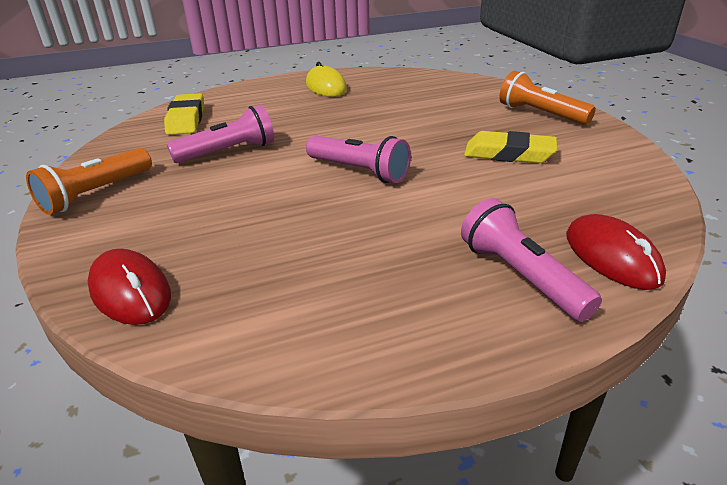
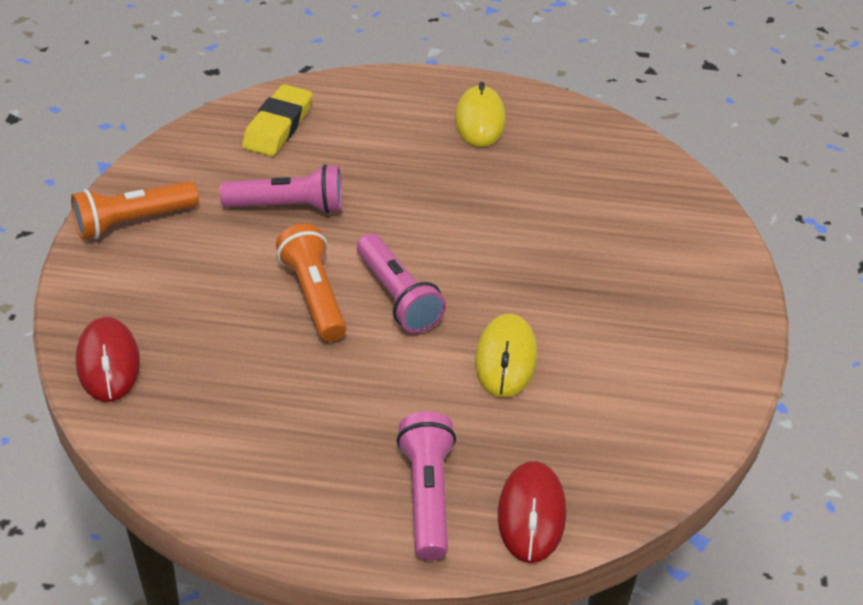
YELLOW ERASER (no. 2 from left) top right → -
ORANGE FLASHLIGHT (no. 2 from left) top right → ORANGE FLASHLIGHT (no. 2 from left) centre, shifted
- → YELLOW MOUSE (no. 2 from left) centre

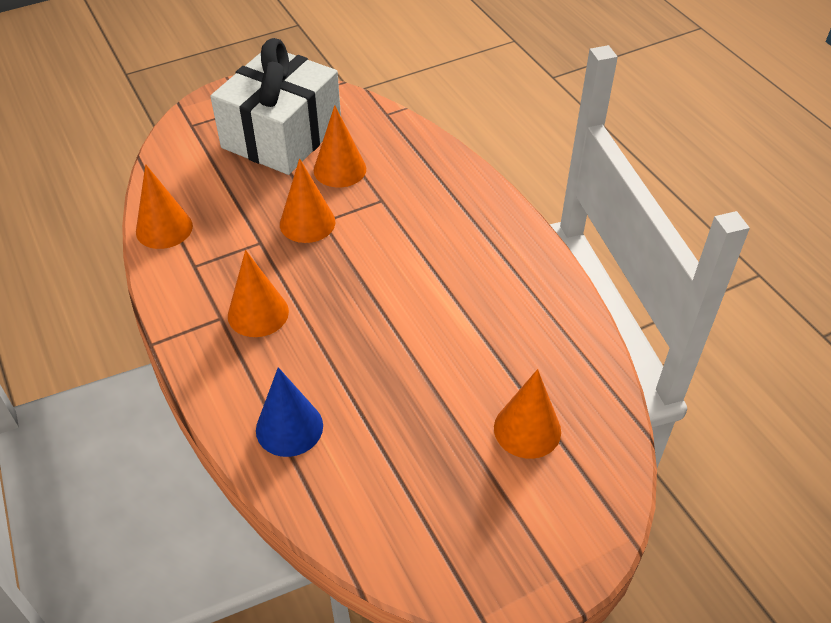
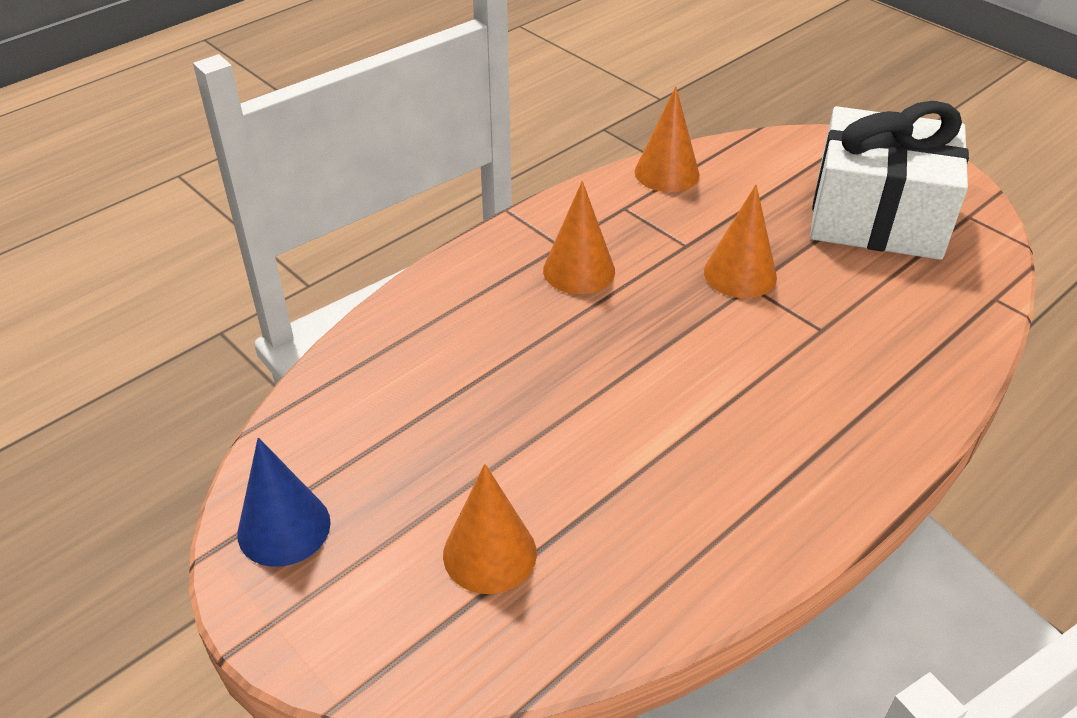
BLUE CONE centre → BLUE CONE bottom left, shifted
ORANGE CONE (no. 4 from left) top centre → -

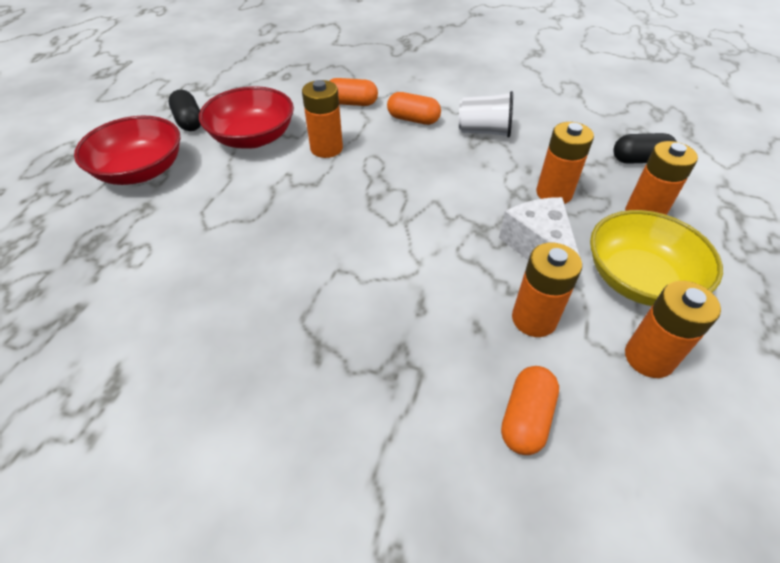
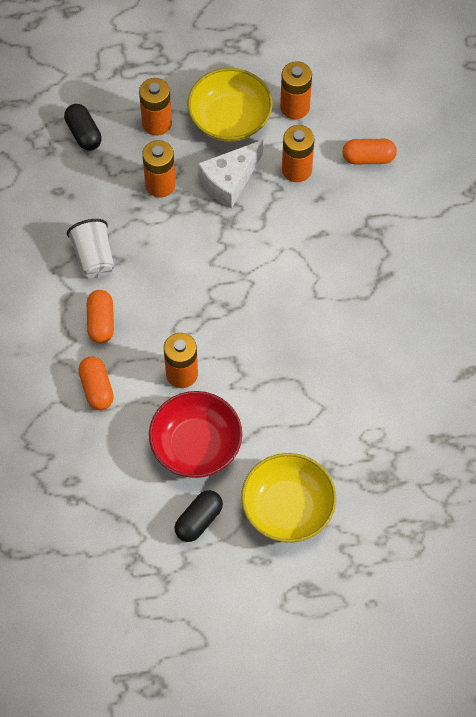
RED BOWL (no. 1 from left) top left → YELLOW BOWL (no. 2 from left) bottom centre

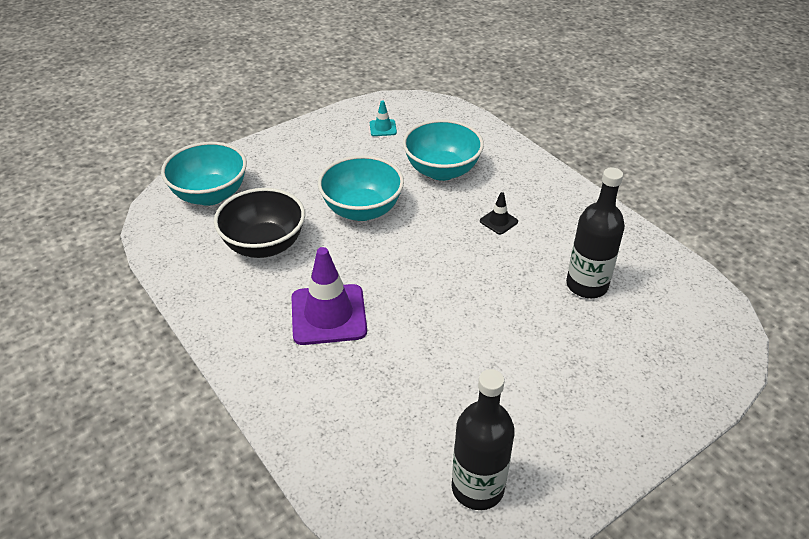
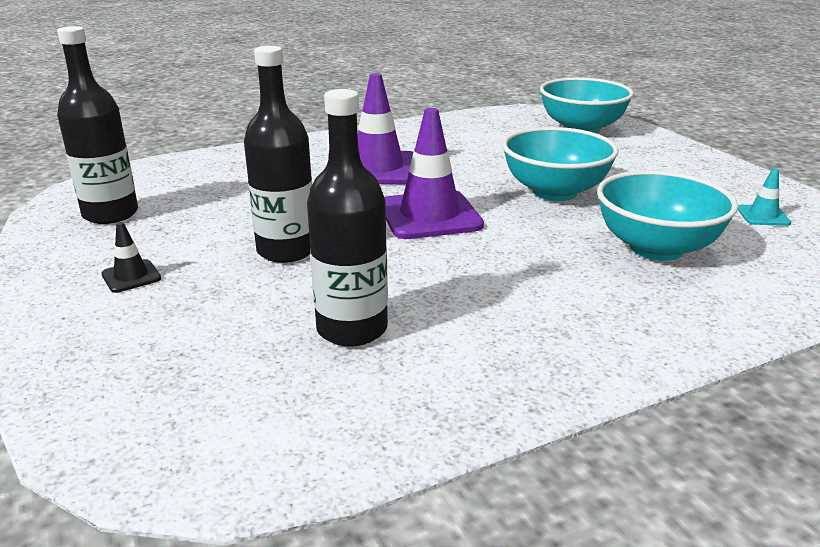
BLACK BOWL middle left → -
BLACK TRAFFIC CONE centre → BLACK TRAFFIC CONE middle left, shifted
- → BLACK BOTTLE (no. 2 from left) top centre
- → PURPLE TRAFFIC CONE (no. 2 from left) top centre

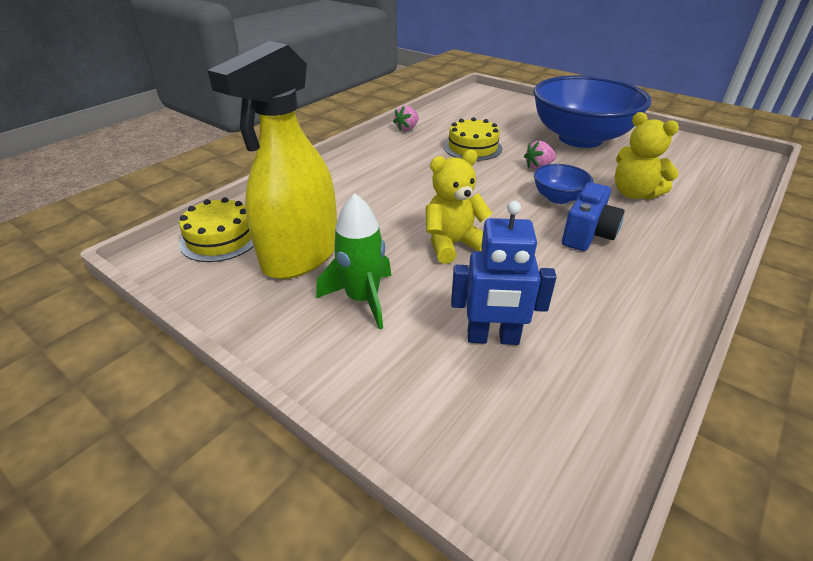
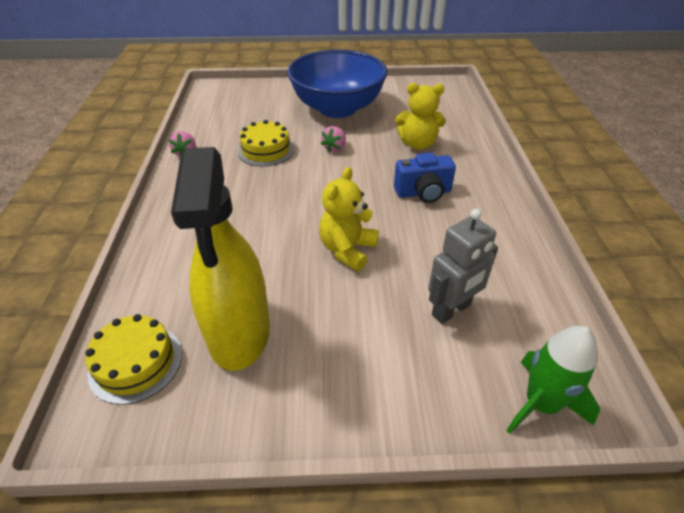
GREEN ROCKET centre → GREEN ROCKET bottom right, shifted
BLUE ROBOT centre → GREY ROBOT middle right
BLUE BOWL (no. 1 from left) top right → -
BLUE CAMERA middle right → BLUE CAMERA centre, 90 degrees clockwise

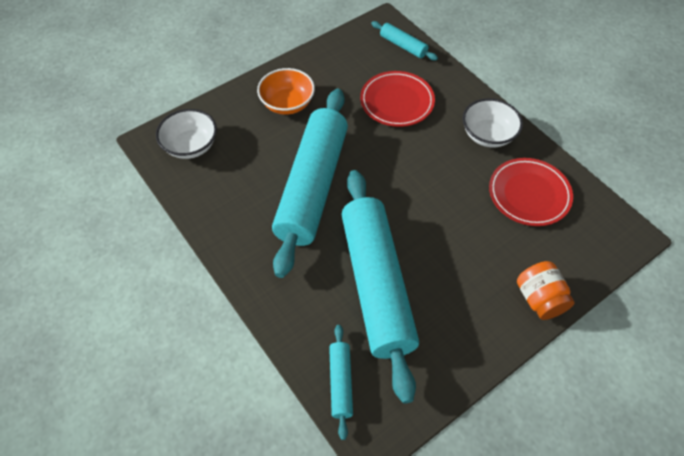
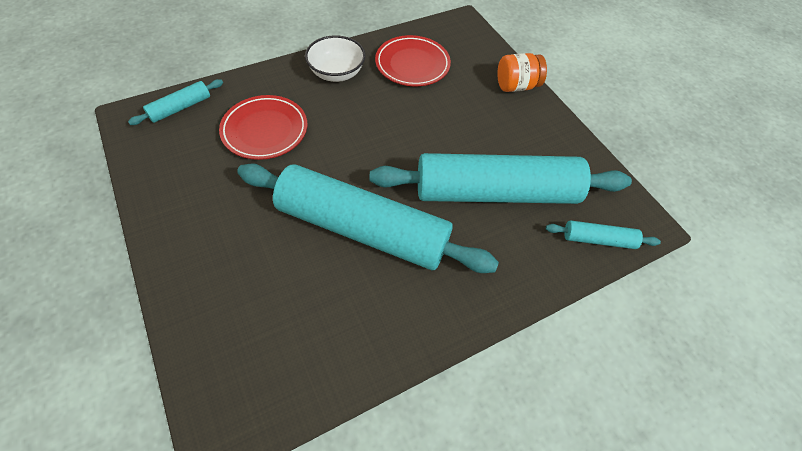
WHITE BOWL (no. 1 from left) top left → -
ORANGE BOWL top centre → -

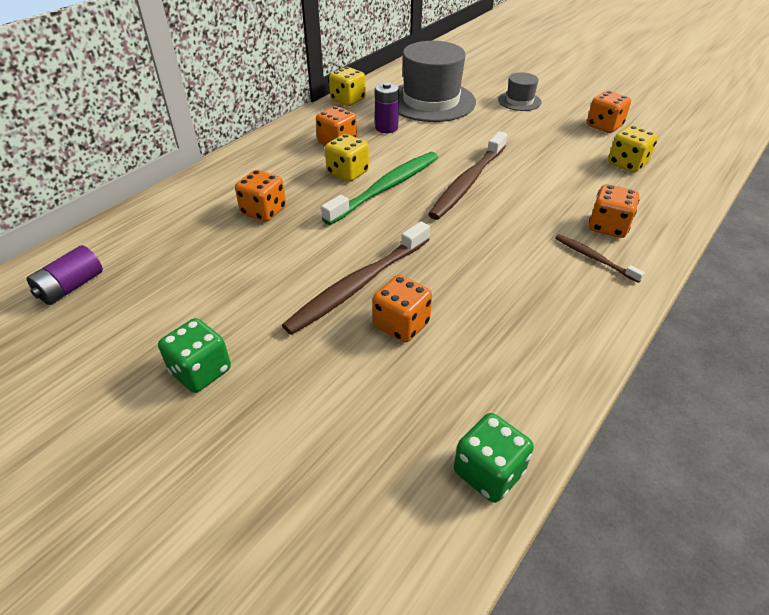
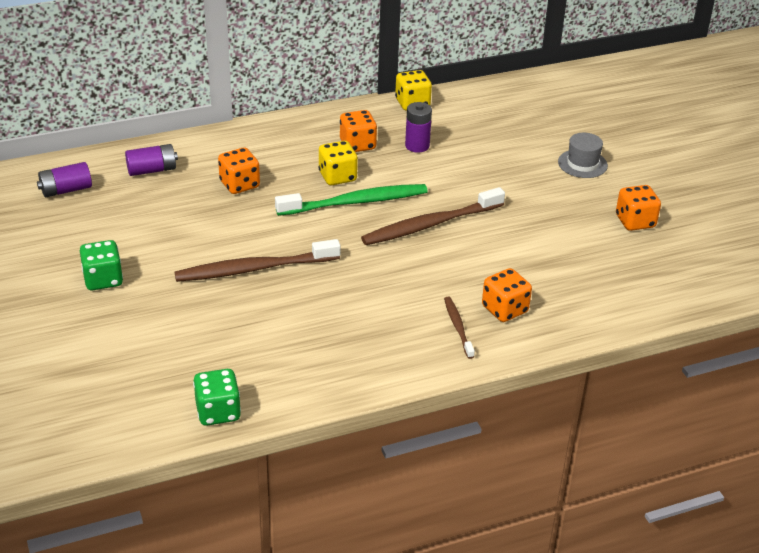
ORANGE DICE (no. 3 from left) centre → -
GREY HAT (no. 1 from left) top centre → -
YELLOW DICE (no. 3 from left) top right → -
- → PURPLE BATTERY (no. 2 from left) top left

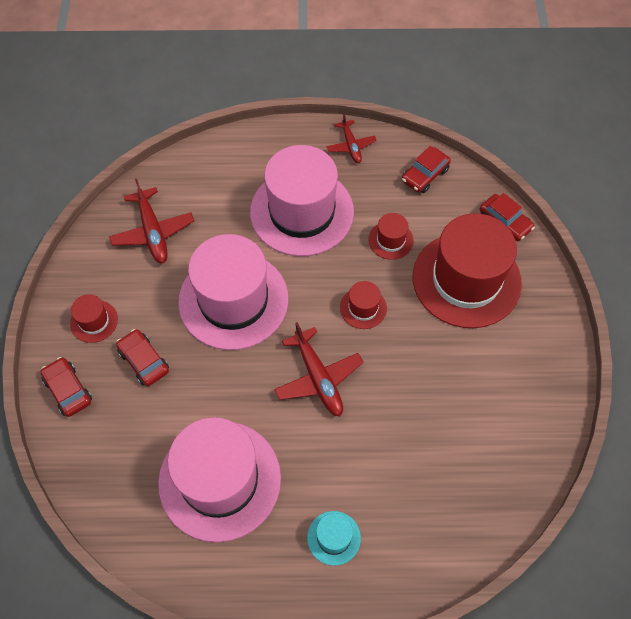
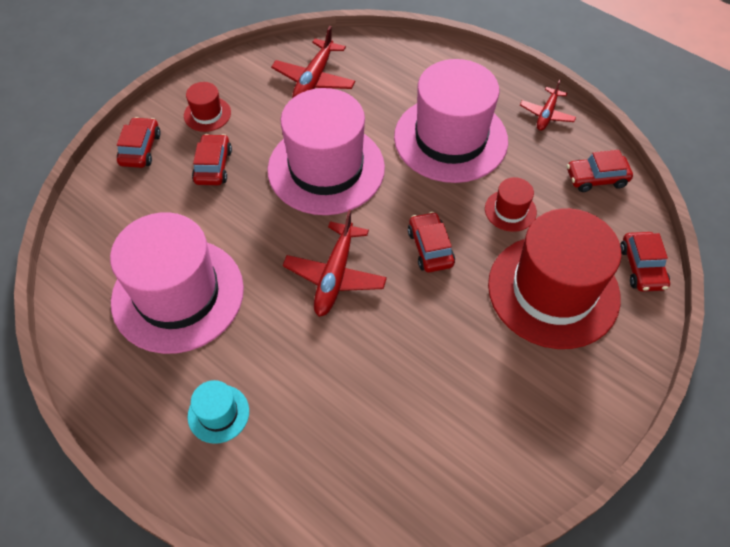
RED HAT (no. 2 from left) centre → RED CAR (no. 3 from left) centre

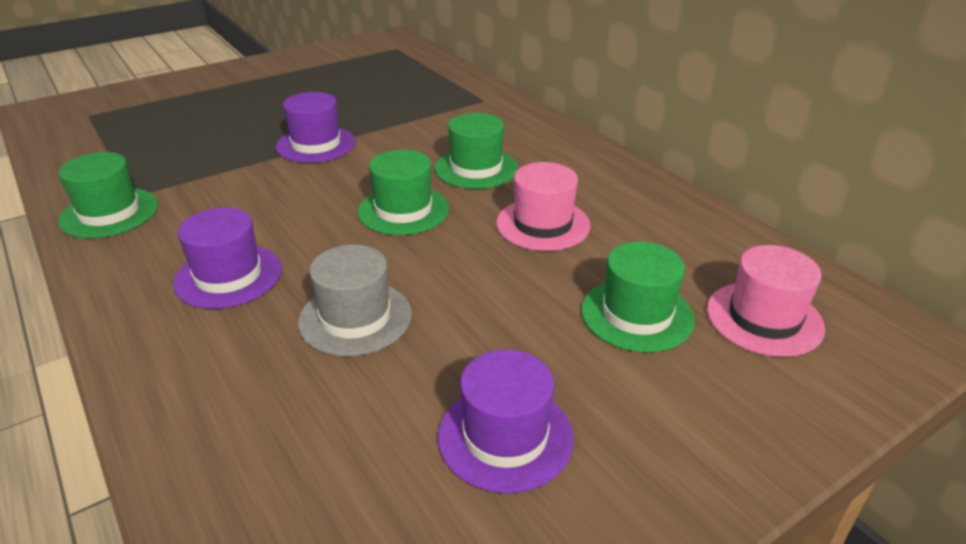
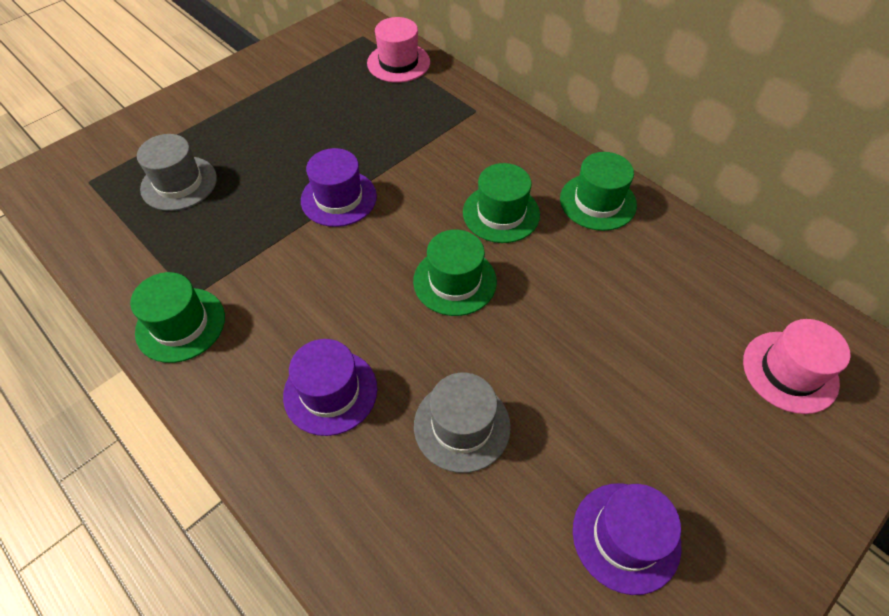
PINK HAT (no. 1 from left) centre → PINK HAT (no. 1 from left) top centre, shifted
GREEN HAT (no. 4 from left) centre → GREEN HAT (no. 4 from left) top right, shifted
- → GREY HAT (no. 1 from left) top left

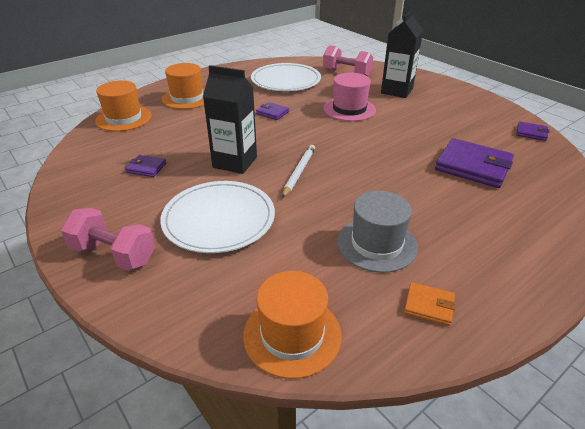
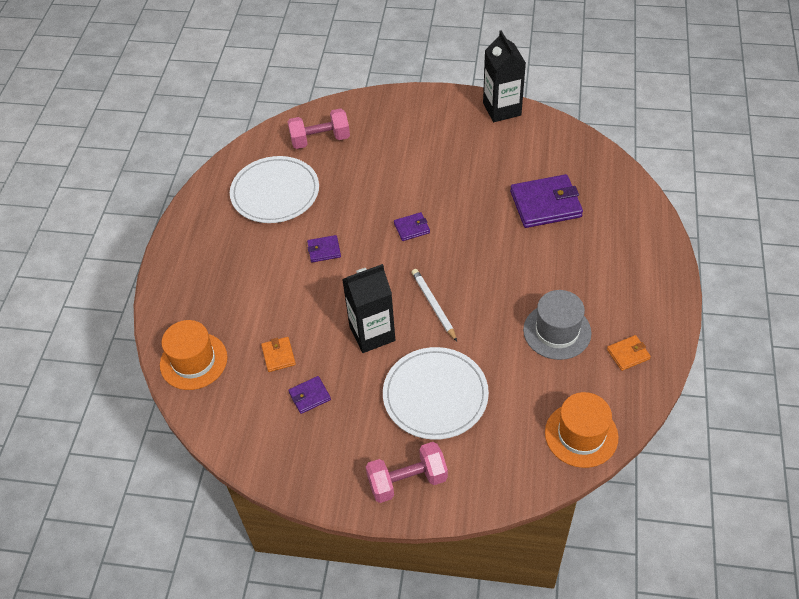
ORANGE HAT (no. 2 from left) top left → -
PINK HAT top centre → -
BLACK CARTON (no. 2 from left) top right → BLACK CARTON (no. 2 from left) top centre, shifted
PURPLE WALLET (no. 4 from left in the first image) top right → PURPLE WALLET (no. 3 from left) centre, shifted
- → ORANGE WALLET (no. 1 from left) centre

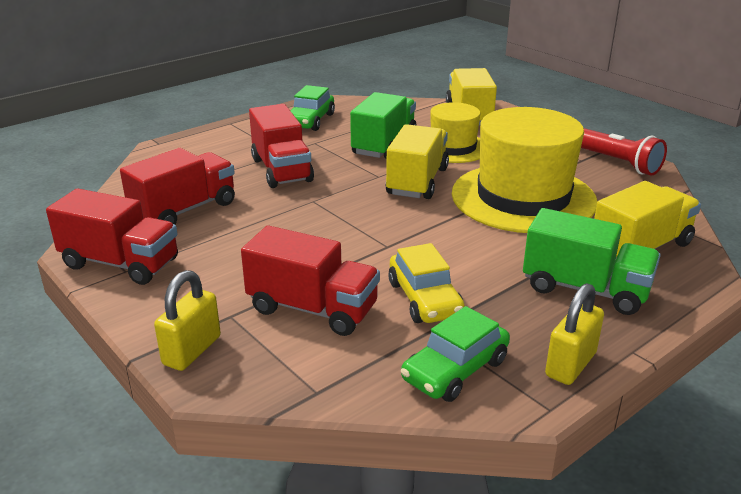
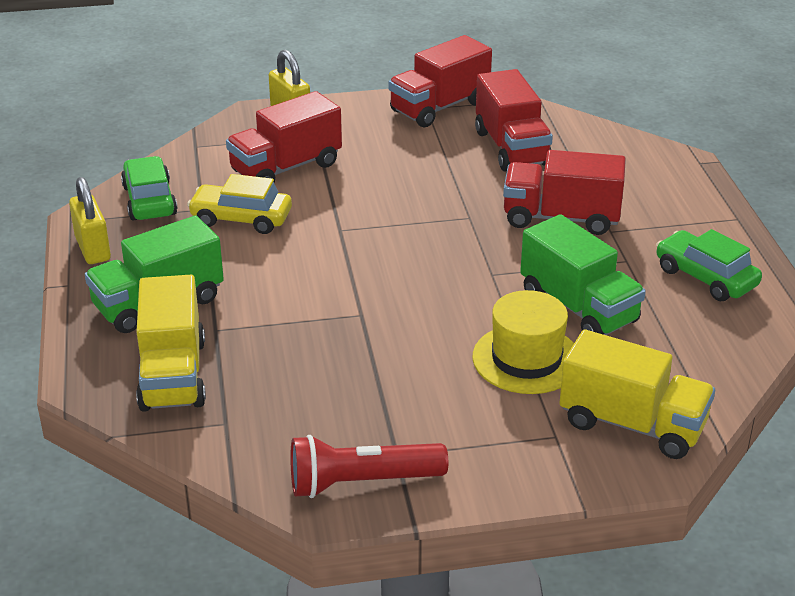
YELLOW TRUCK (no. 1 from left) top centre → -
YELLOW HAT (no. 2 from left) middle right → -

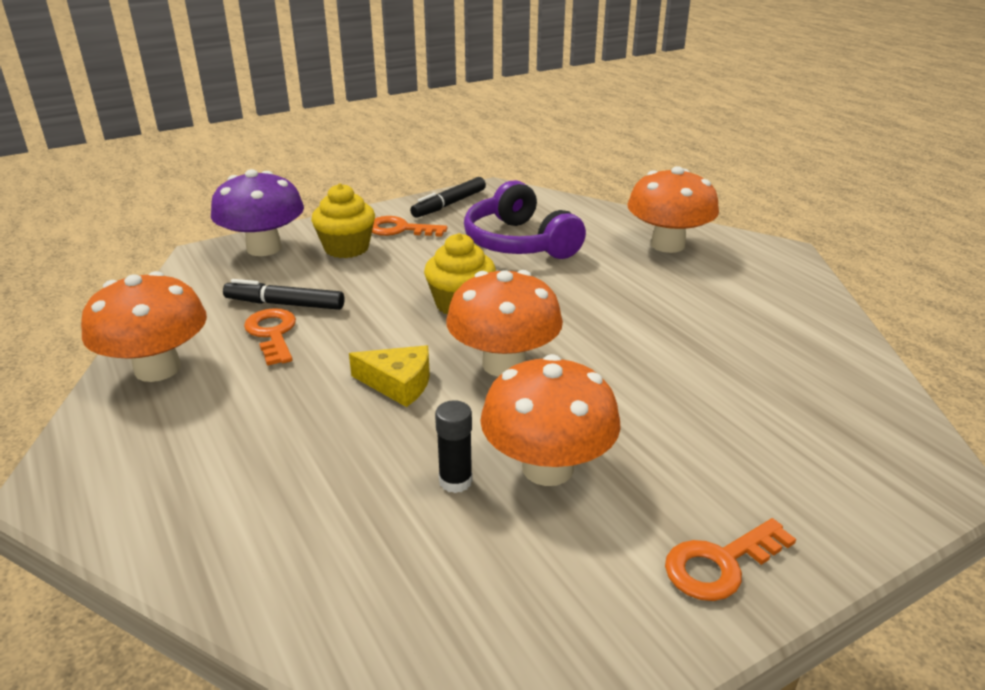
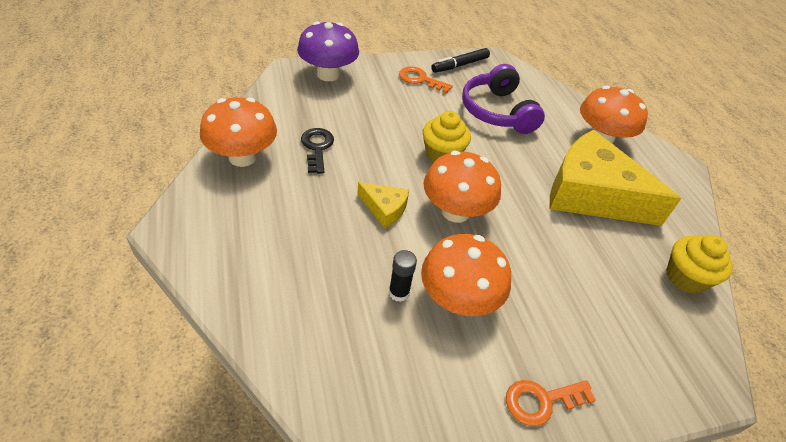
BLACK MARKER (no. 1 from left) middle left → -
ORANGE KEY (no. 1 from left) middle left → BLACK KEY centre
YELLOW CUPCAKE (no. 1 from left in the first image) top centre → YELLOW CUPCAKE (no. 2 from left) middle right, shifted
- → YELLOW CHEESE (no. 2 from left) middle right

